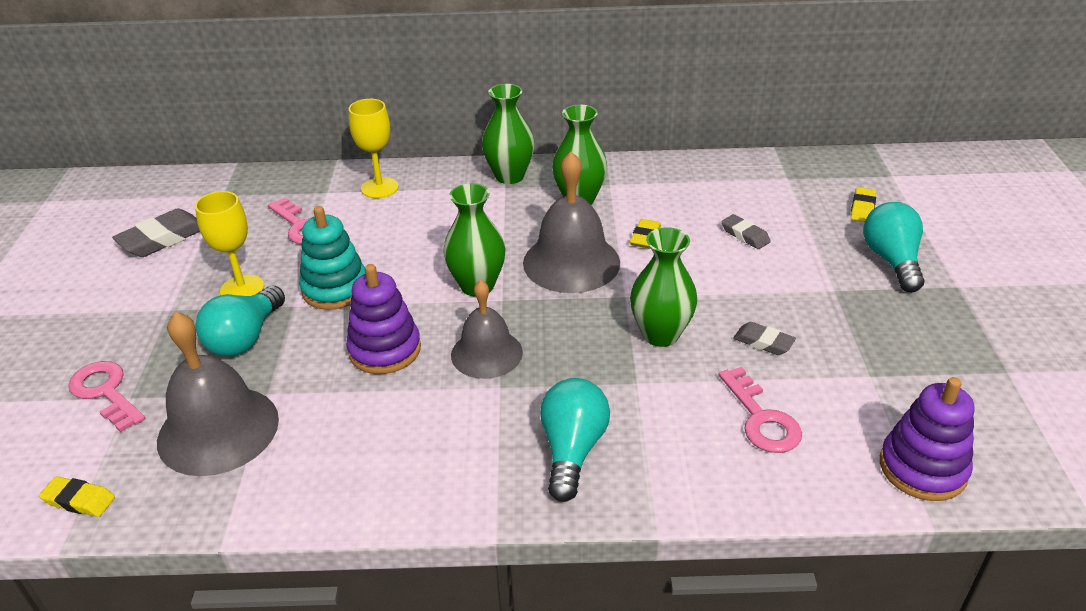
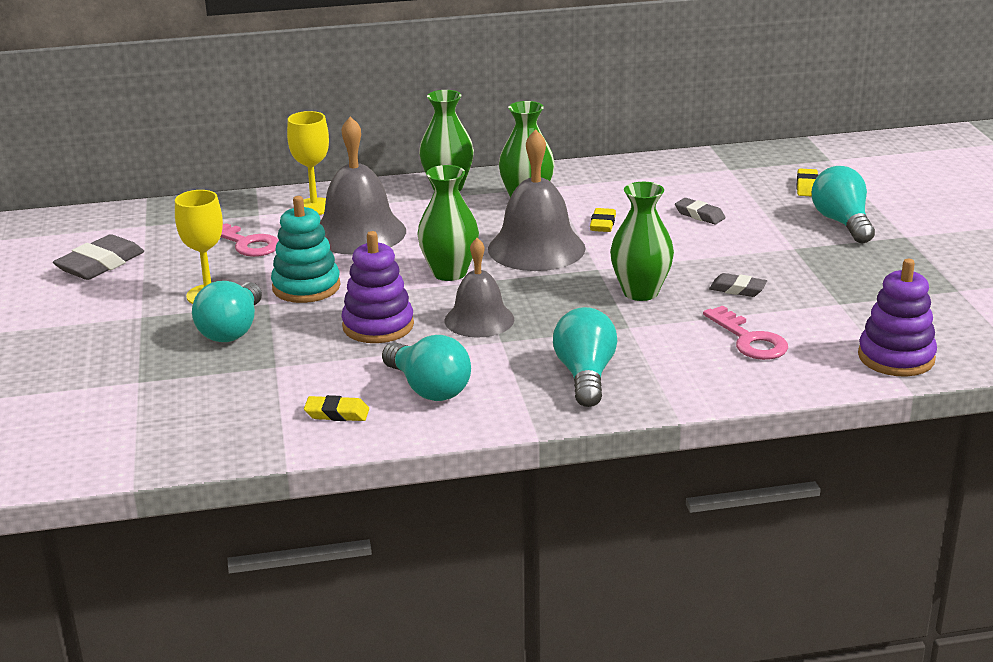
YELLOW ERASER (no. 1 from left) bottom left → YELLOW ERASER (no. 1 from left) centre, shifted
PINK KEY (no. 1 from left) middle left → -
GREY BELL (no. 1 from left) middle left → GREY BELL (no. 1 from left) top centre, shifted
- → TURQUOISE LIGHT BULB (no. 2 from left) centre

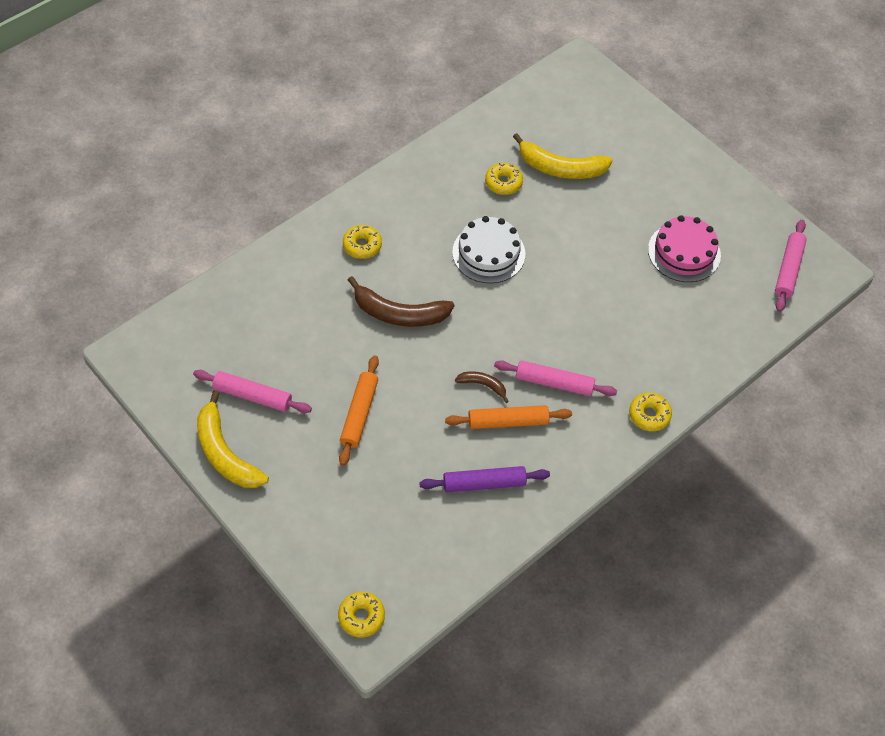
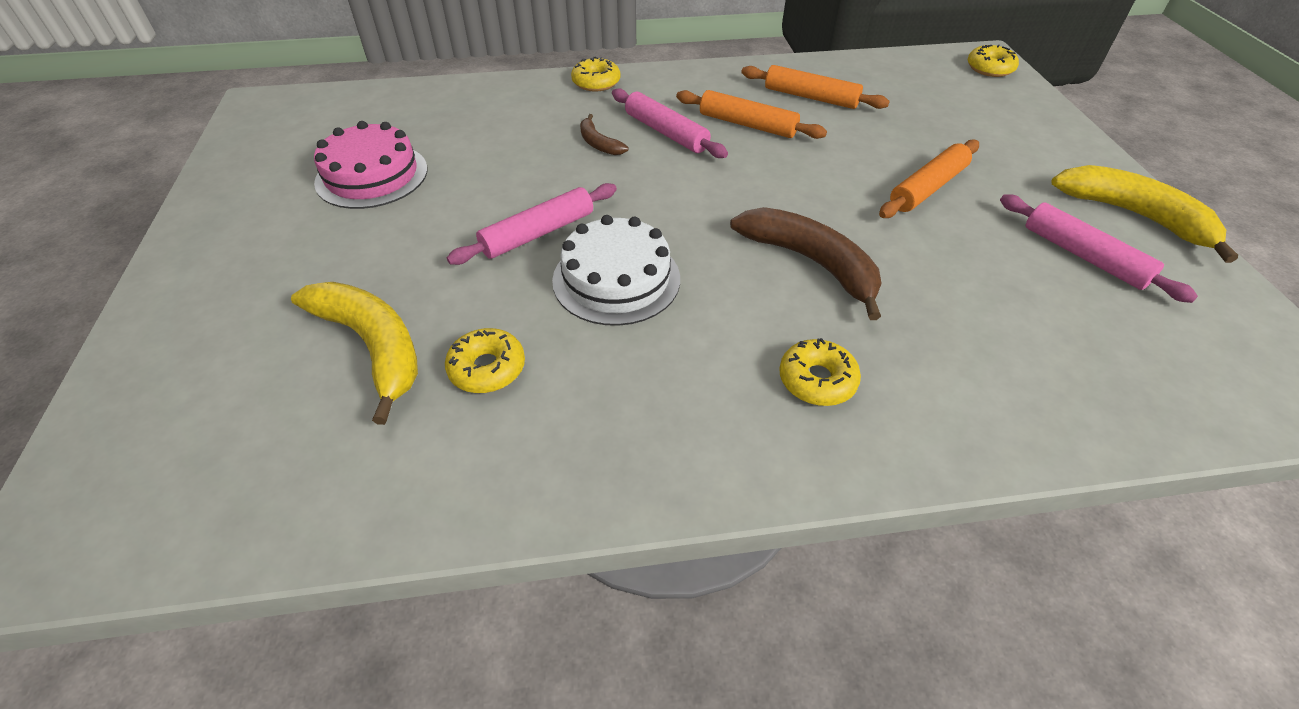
YELLOW BANANA (no. 1 from left in the first image) middle left → YELLOW BANANA (no. 2 from left) top right, 45 degrees counterclockwise
PURPLE ROLLING PIN centre → ORANGE ROLLING PIN (no. 2 from left) top centre
BROWN BANANA (no. 2 from left in the first image) centre → BROWN BANANA (no. 1 from left) top centre, shifted
PINK ROLLING PIN (no. 3 from left in the first image) middle right → PINK ROLLING PIN (no. 1 from left) top centre, shifted

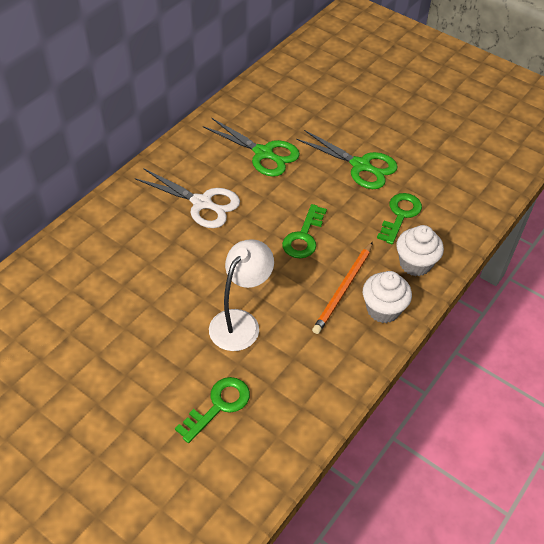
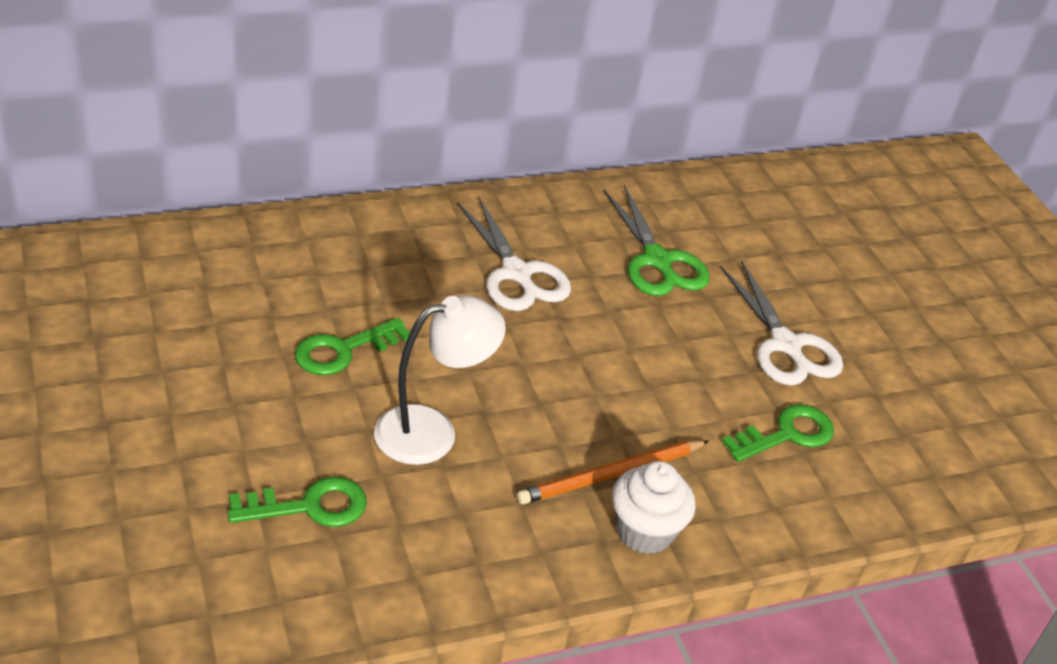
GREEN KEY (no. 2 from left) centre → GREEN KEY (no. 2 from left) middle left, shifted
GREEN SCISSORS (no. 2 from left) top centre → WHITE SCISSORS (no. 2 from left) middle right
WHITE CUPCAKE (no. 2 from left) middle right → -

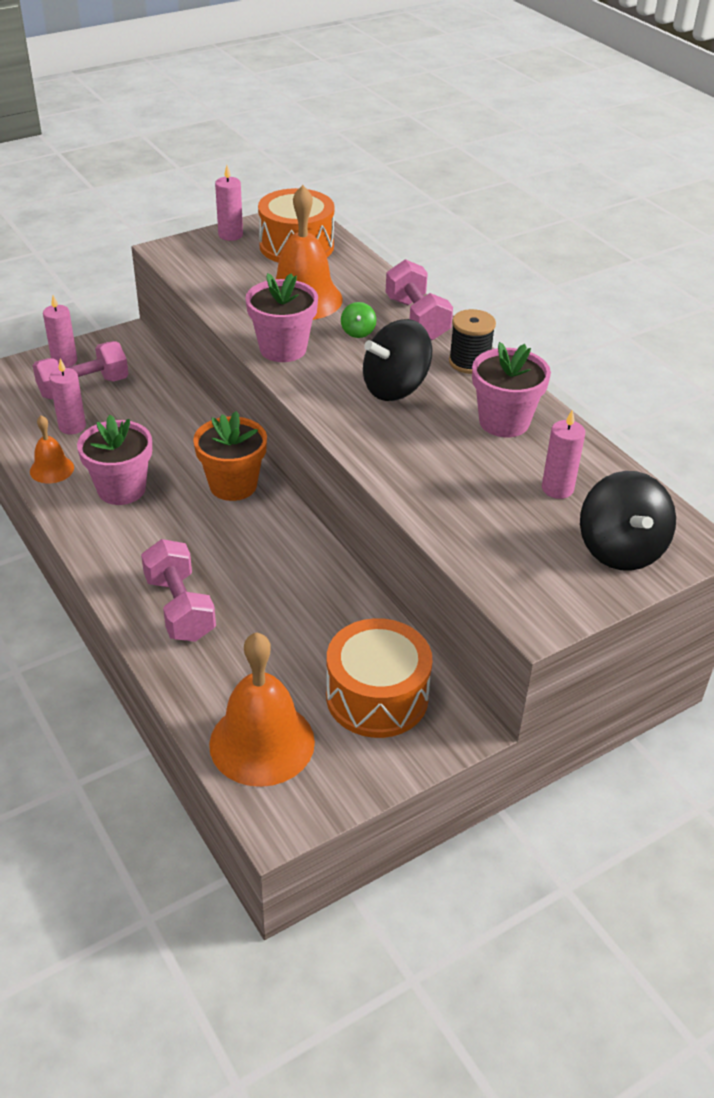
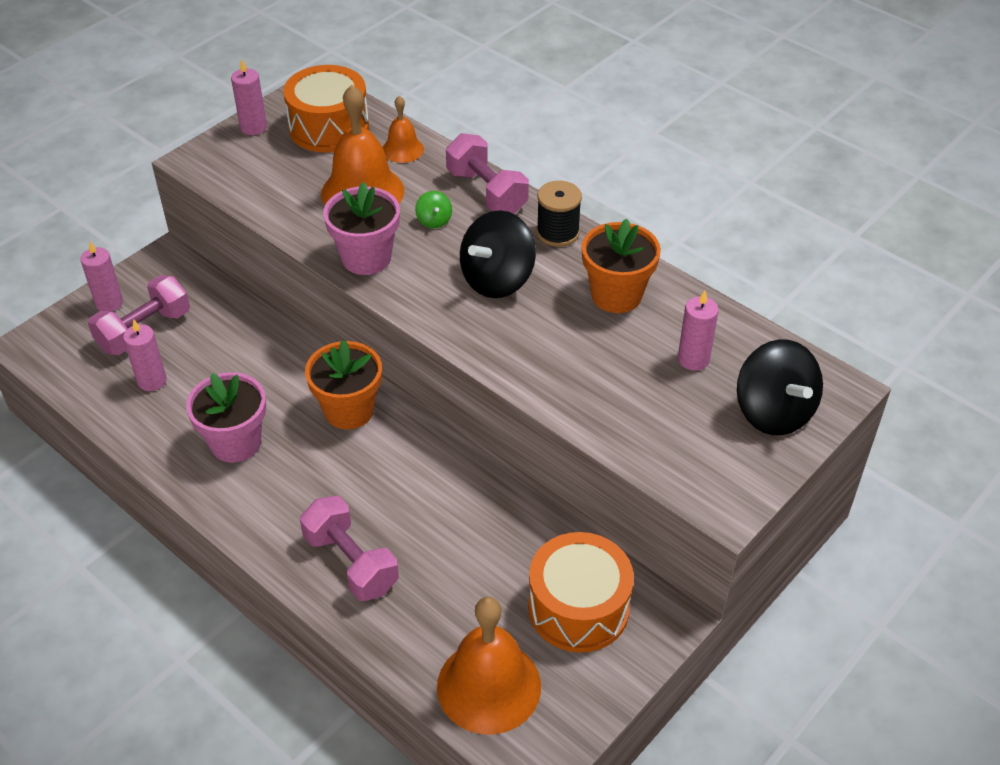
ORANGE BELL (no. 1 from left in the first image) middle left → ORANGE BELL (no. 2 from left) top centre, shifted
PINK FLOWER POT (no. 3 from left) middle right → ORANGE FLOWER POT (no. 2 from left) centre

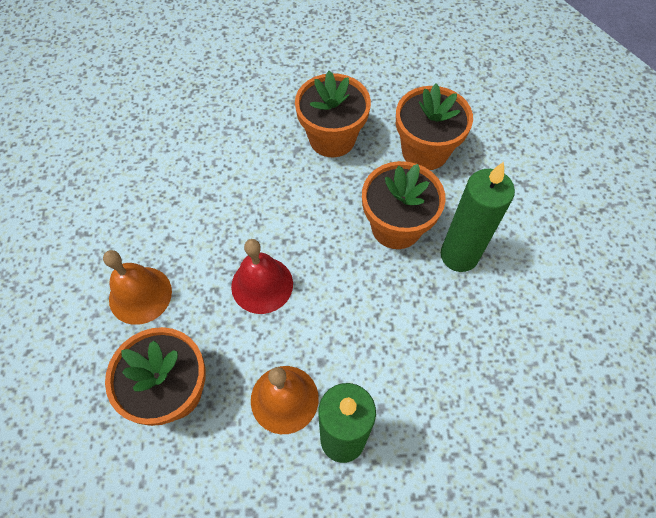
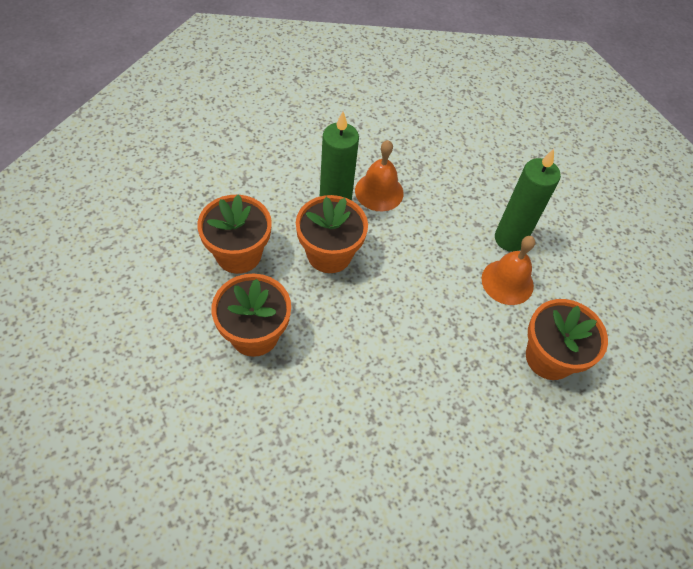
ORANGE BELL (no. 1 from left) middle left → ORANGE BELL (no. 1 from left) top centre, shifted
RED BELL centre → -

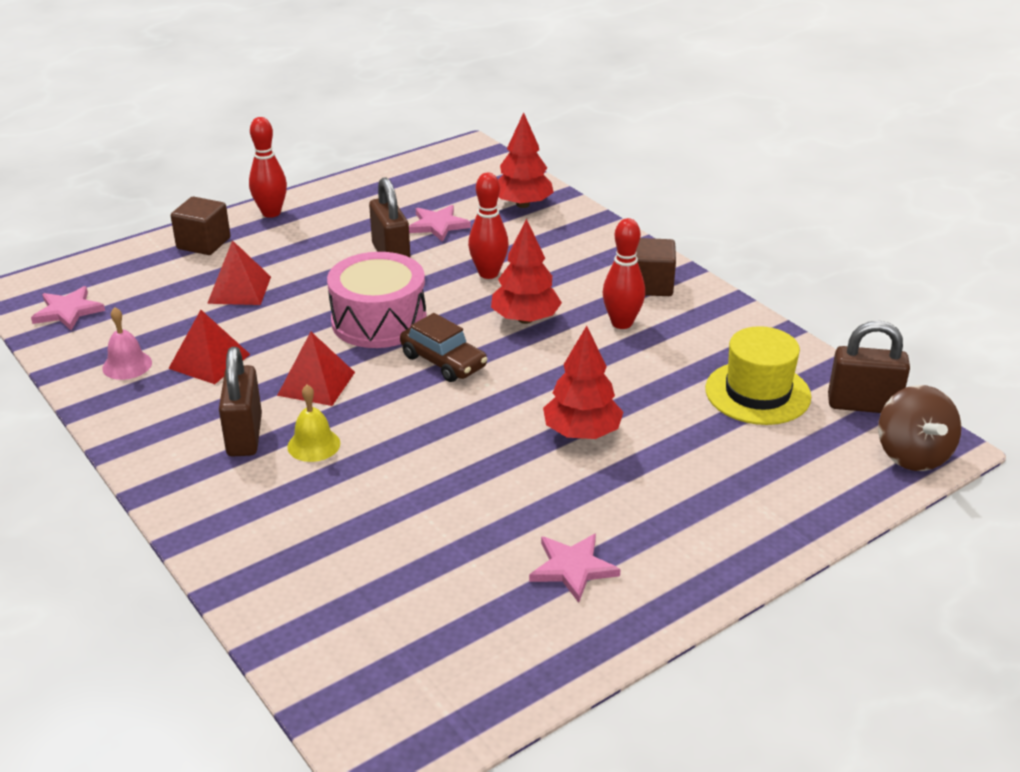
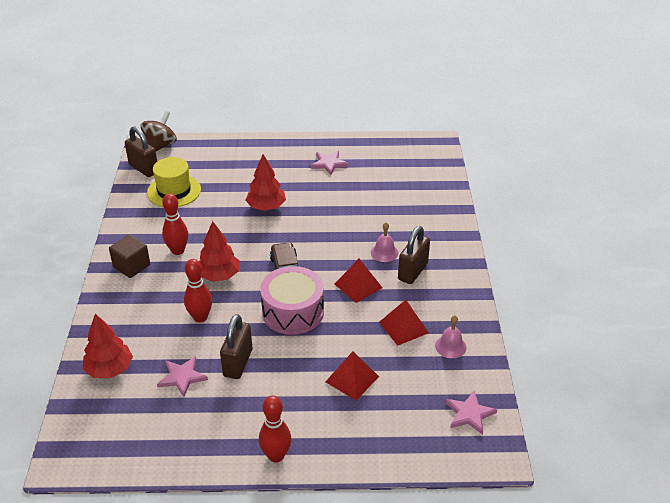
BROWN CUBE (no. 1 from left) top left → -
YELLOW BELL middle left → PINK BELL (no. 1 from left) centre

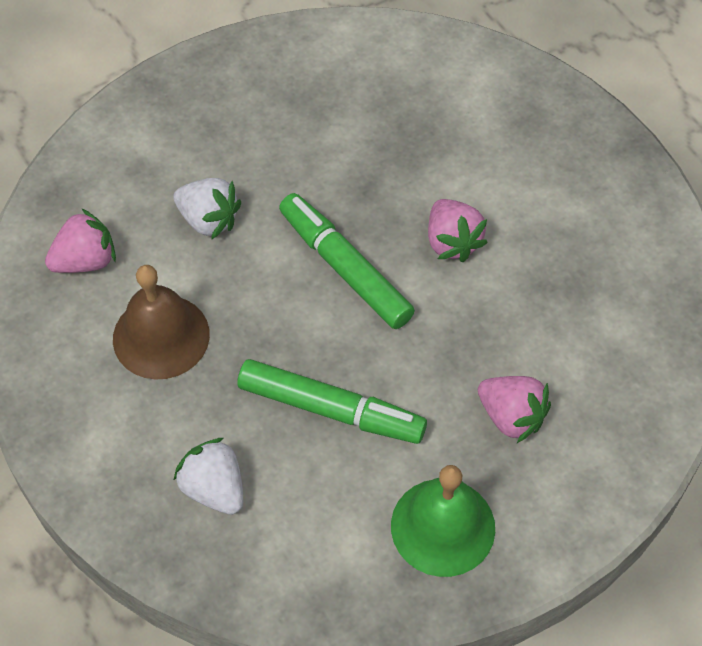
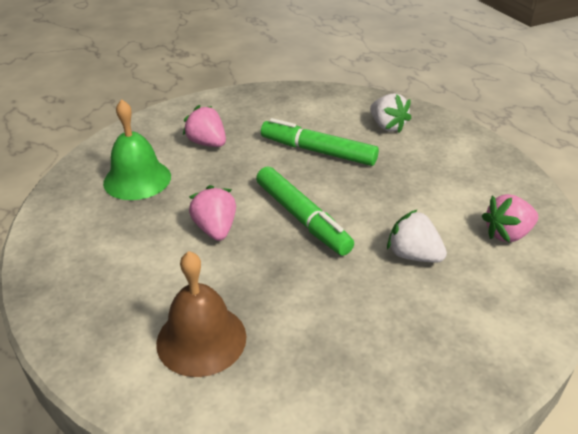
BROWN BELL middle left → BROWN BELL bottom centre, shifted
GREEN BELL bottom centre → GREEN BELL middle left, shifted

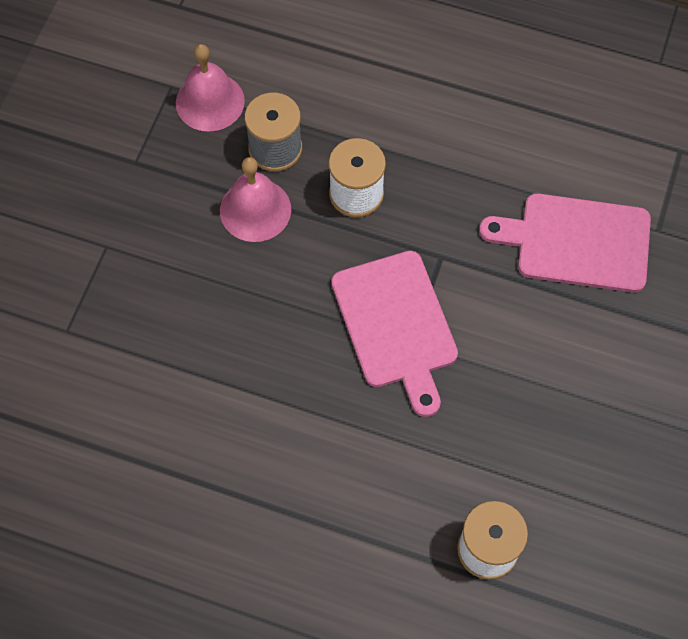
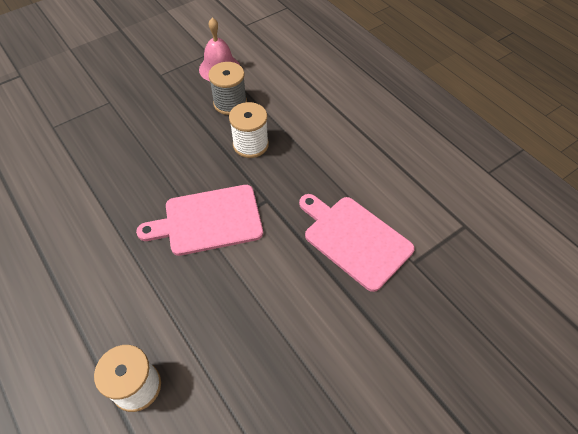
PINK BELL (no. 2 from left) top centre → -
PINK CUTTING BOARD (no. 1 from left) centre, 60 degrees clockwise

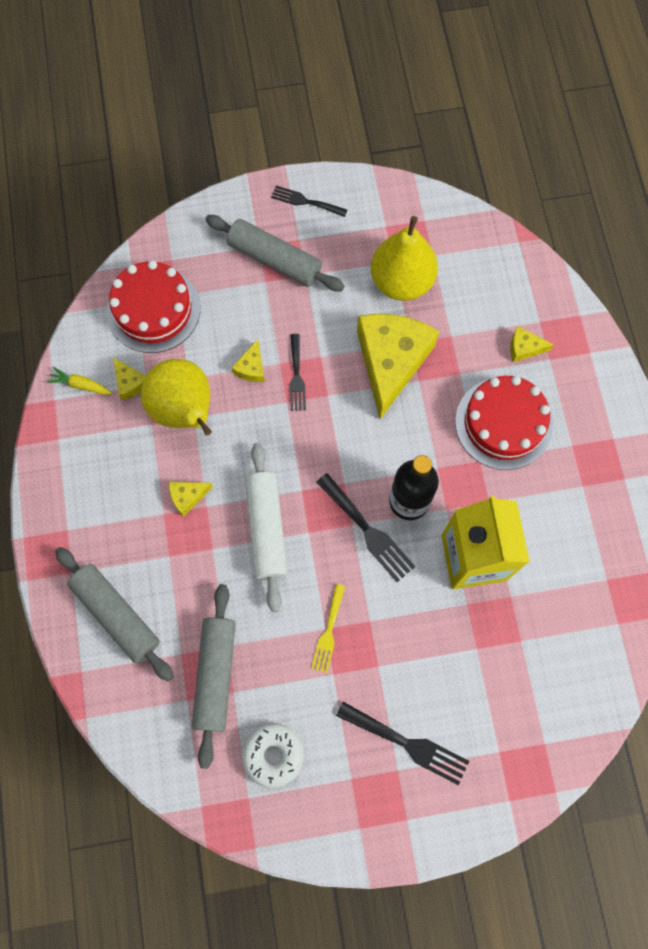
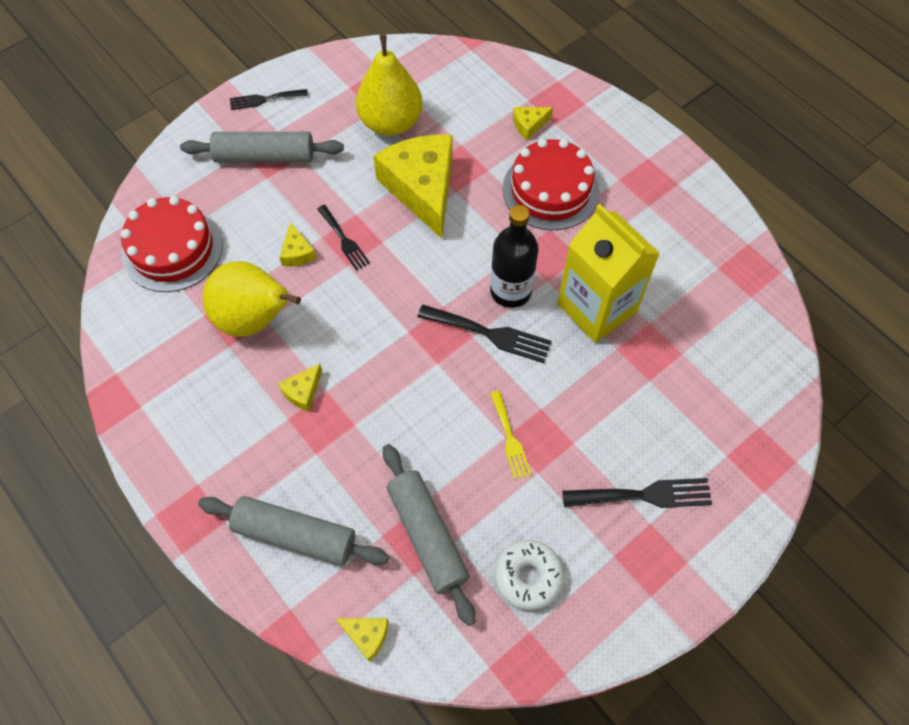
YELLOW CARROT middle left → -
YELLOW CHEESE (no. 1 from left in the first image) middle left → YELLOW CHEESE (no. 3 from left) bottom centre, shifted
WHITE ROLLING PIN centre → -

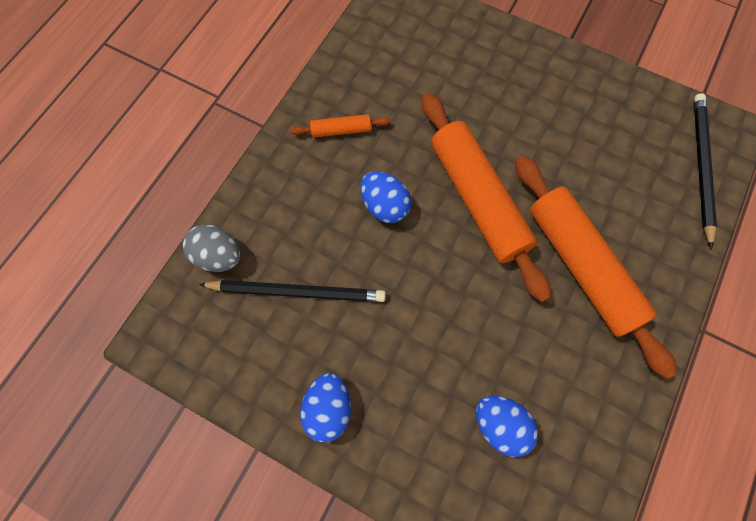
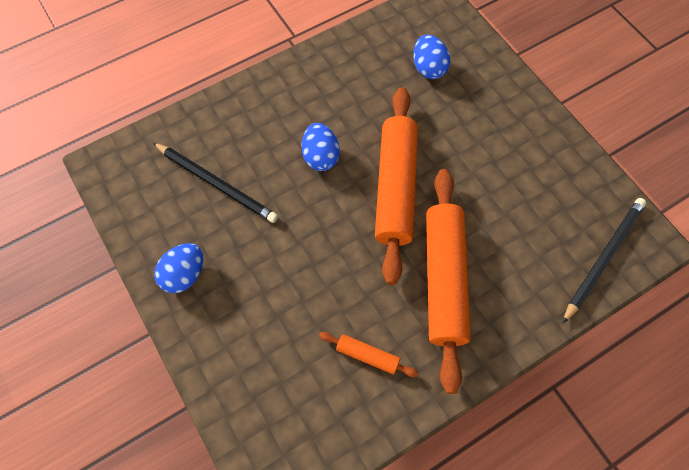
GREY EGG middle left → -
ORANGE ROLLING PIN (no. 1 from left) top centre → ORANGE ROLLING PIN (no. 1 from left) bottom centre, shifted
BLUE EGG (no. 3 from left) bottom right → BLUE EGG (no. 3 from left) top centre, shifted

